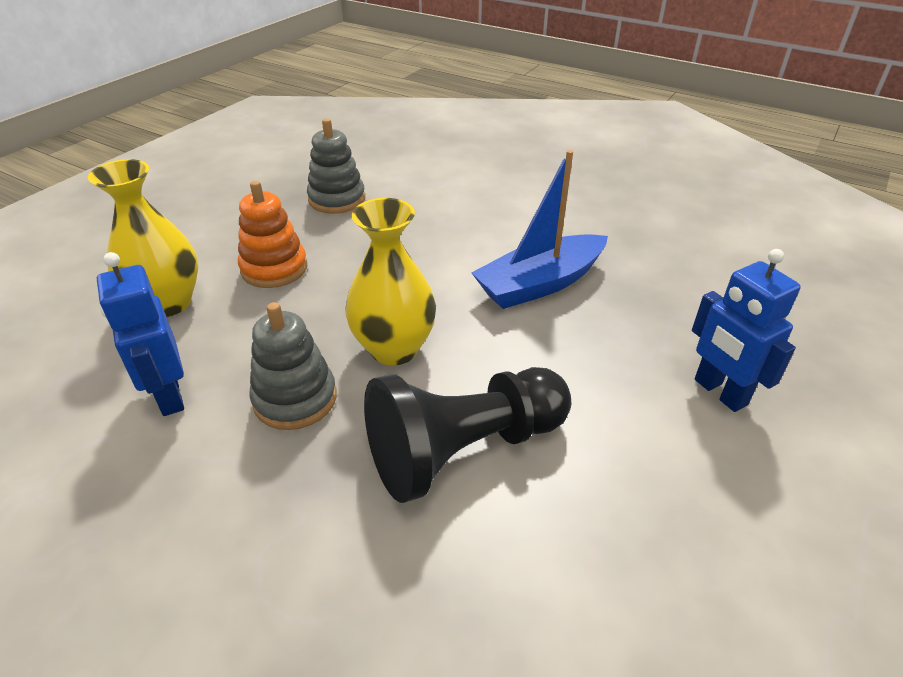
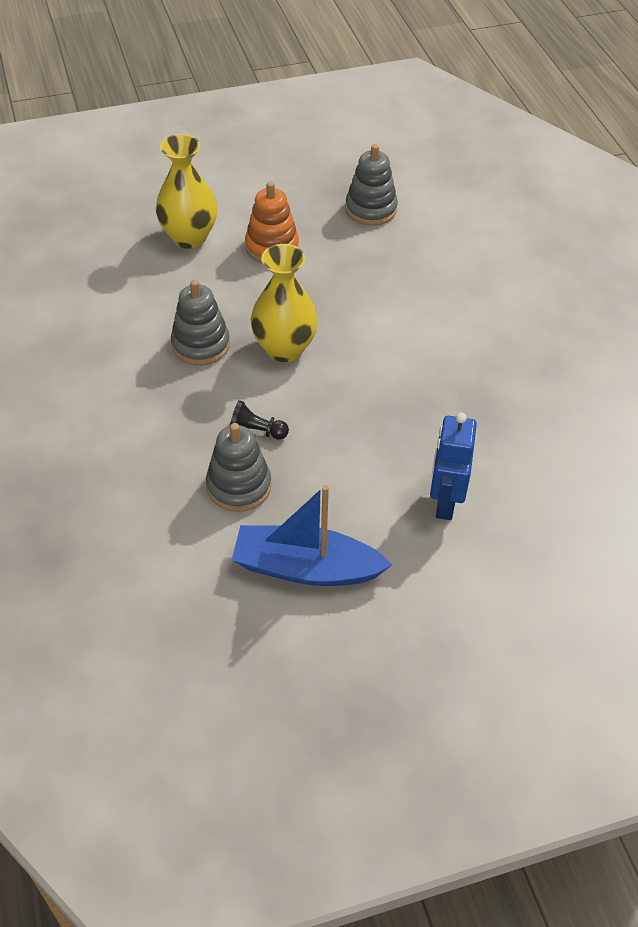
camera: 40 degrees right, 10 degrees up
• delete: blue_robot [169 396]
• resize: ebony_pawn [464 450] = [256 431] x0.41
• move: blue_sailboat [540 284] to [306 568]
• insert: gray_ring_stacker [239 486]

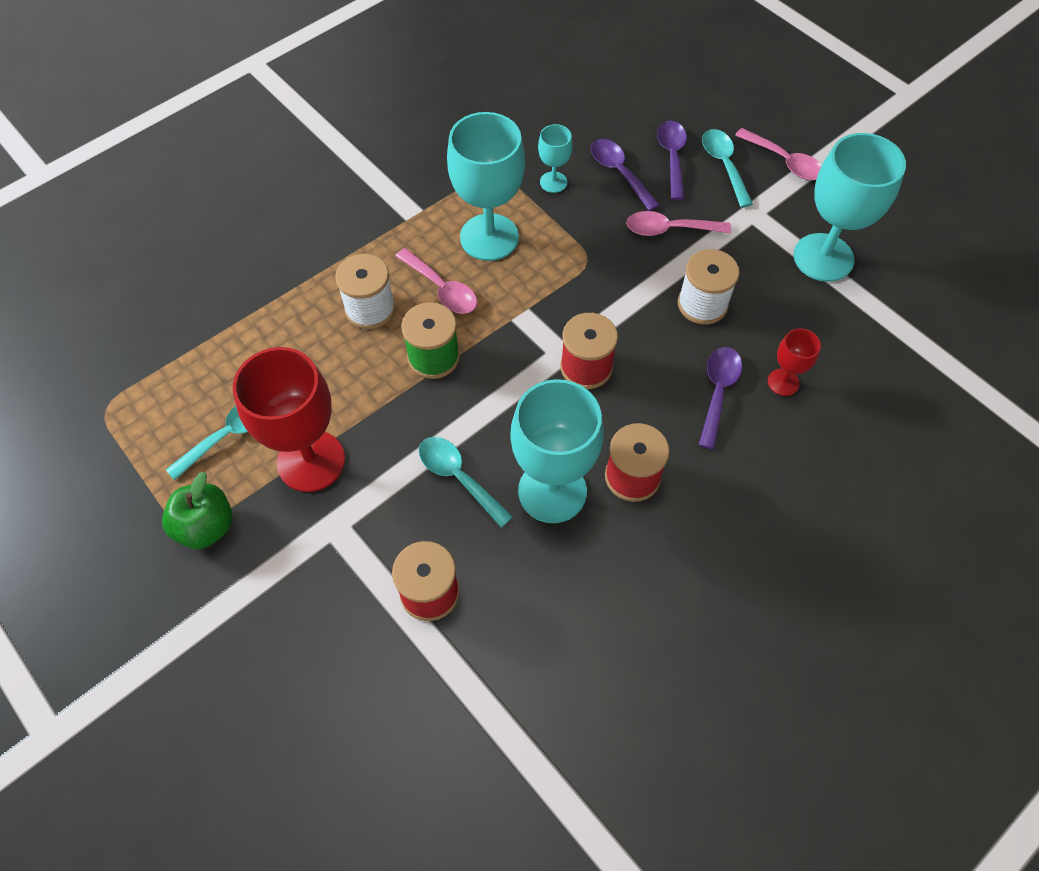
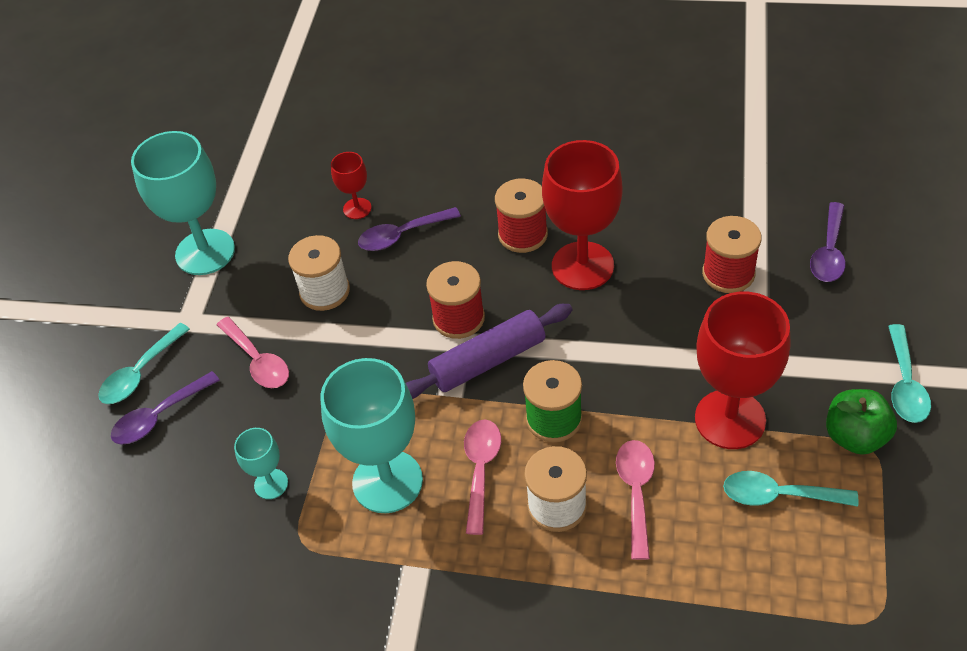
camera: 125 degrees left, 10 degrees down
• move: aqua_spoon [458 477] to [905 384]
• recolor: aqua_chalice [552 491] to red_chalice [582 266]
• move: purple_spoon [619 172] to [829 252]
• move: rose-pink_spoon [785 162] to [636 492]
• insert: purple_pastry_roller [488 361]

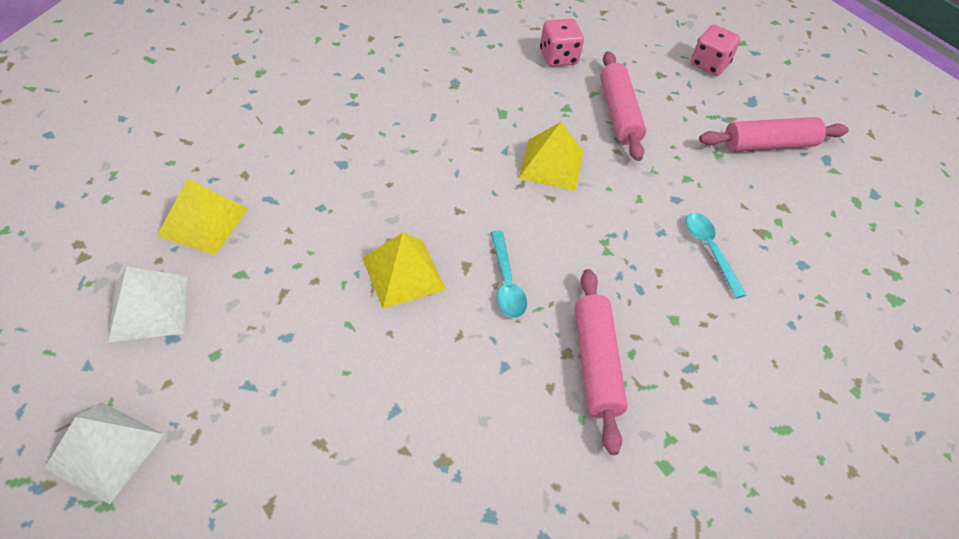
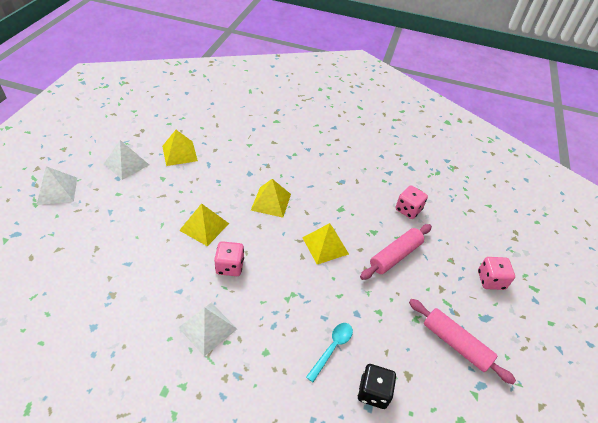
camera: 55 degrees right, 5 degrees down
• replace: aqua_spoon [506 282] to rose-pink_dice [230 266]
• replace: rose-pink_pastry_roller [595 363] to white_pyramid [207 328]
• insert: yellow_pyramid [271 202]
• insert: ebony_dice [373 392]

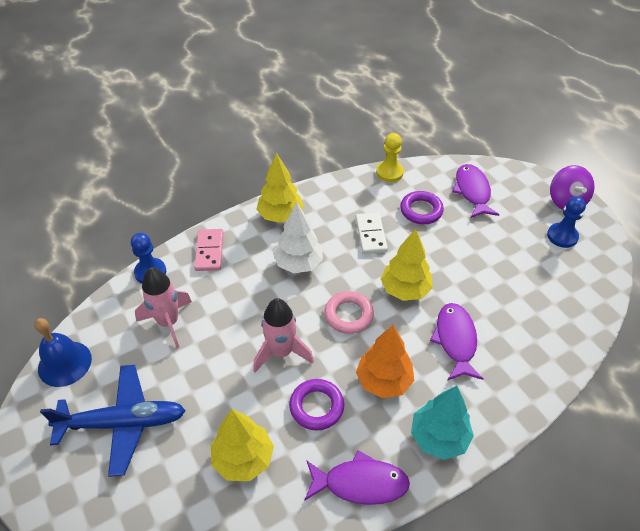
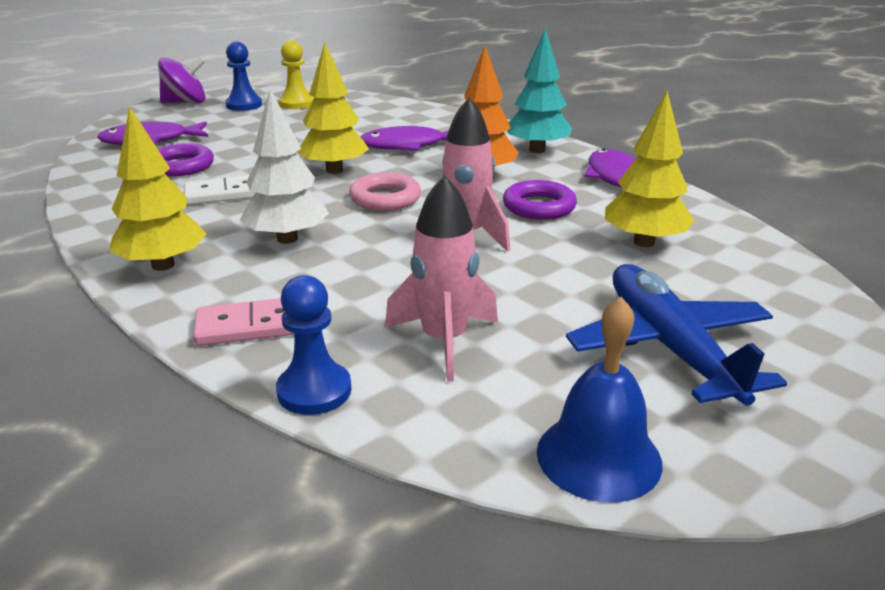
camera: 100 degrees left, 20 degrees down
• move: yellow_pawn [389 172] to [297 104]

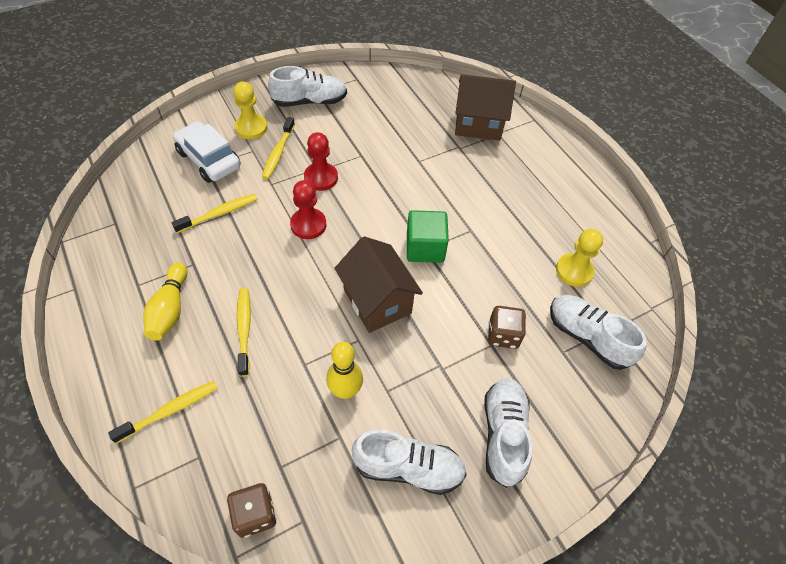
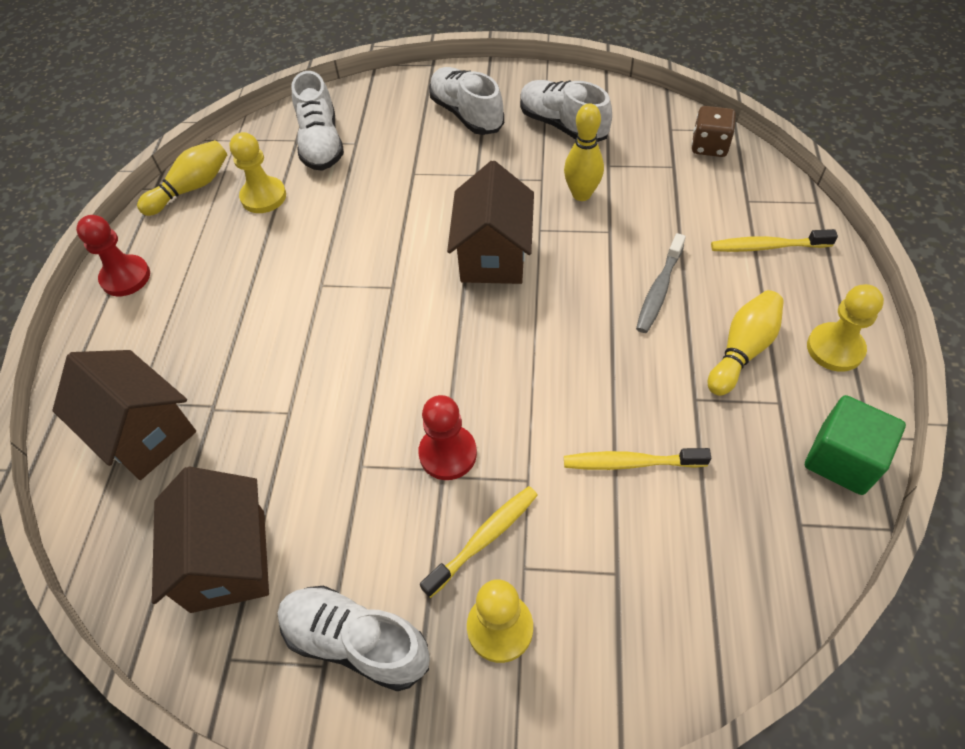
camera: 140 degrees left, 0 degrees up
• delete: white_car [209 159]
• recolor: yellow_toothbrush [244 329] to gray_toothbrush [659 290]
• move: red_pawn [308 225] to [125 277]
• move: leaf-green_solid_cube [425 248] to [842 459]
• rotate: white_sneaker [503 435] = [466 114] 105 degrees clockwise
• delete: dark_brown_dice [503 335]
• insert: yellow_skittle [191 188]
• insert: dark_brown_house [228 560]
• insert: yellow_pawn [835 348]

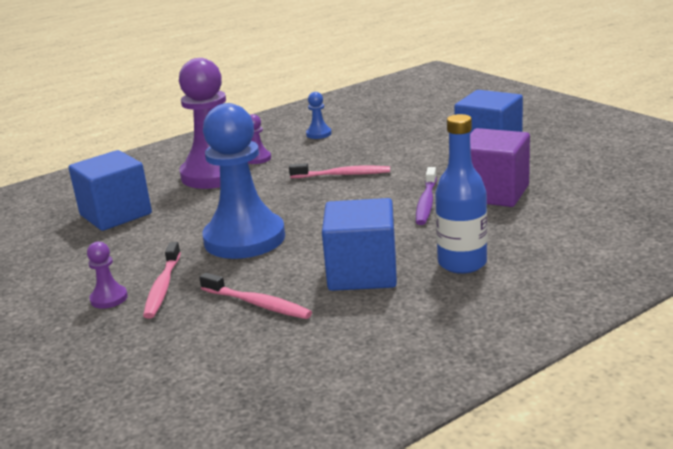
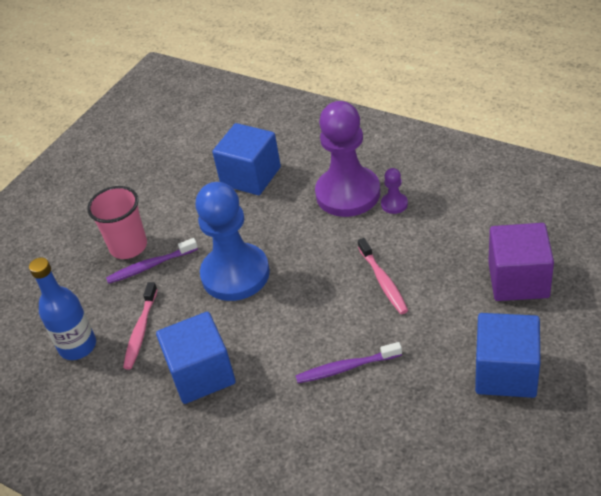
camera: 70 degrees right, 20 degrees up
• replace: purple_pawn [109 298] to rose-pink_tumbler [128 246]
• recolor: rose-pink_toothbrush [163 287] to purple_toothbrush [151 266]
• delete: blue_pawn [318 134]
• move: blue_flask [462 263] to [78 346]
• move: purple_solid_cube [493 193] to [518 280]

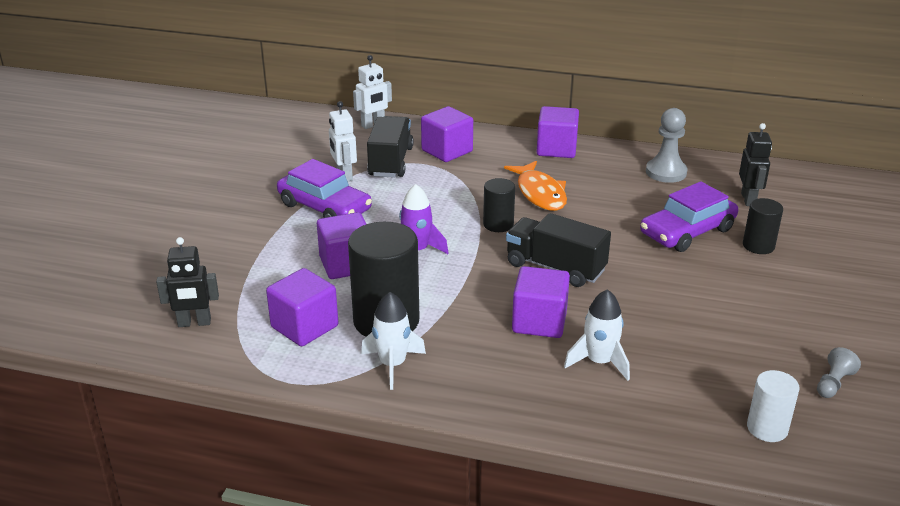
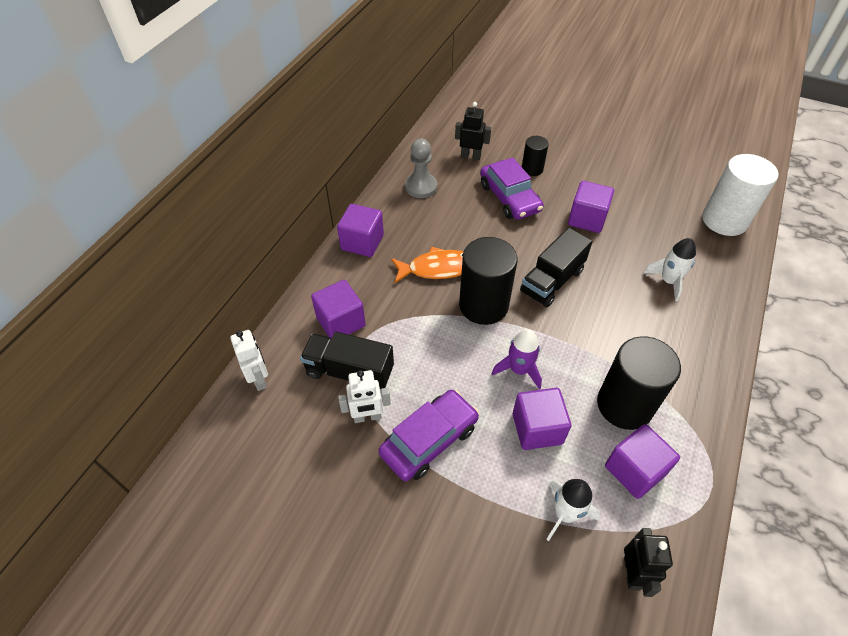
camera: 80 degrees left, 20 degrees up
• move: white_rocket [392 365] to [565 514]
• resize: ebony_cylinder_shape [498 224] = [483 305] x1.88
• move: purple_solid_cube [539 322] to [587 219]
• resize: white_cylinder_shape [767 428] = [724 220] x1.88
• delete: gray_pawn [833 383]

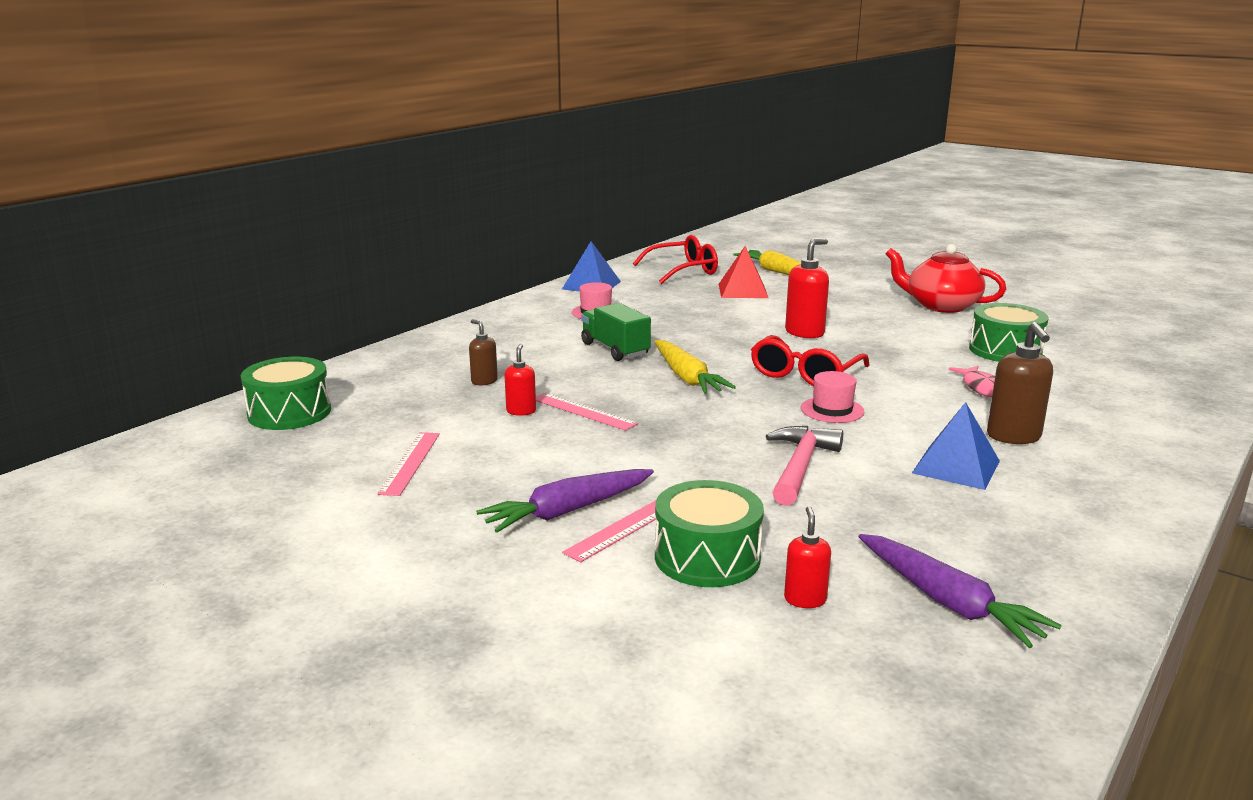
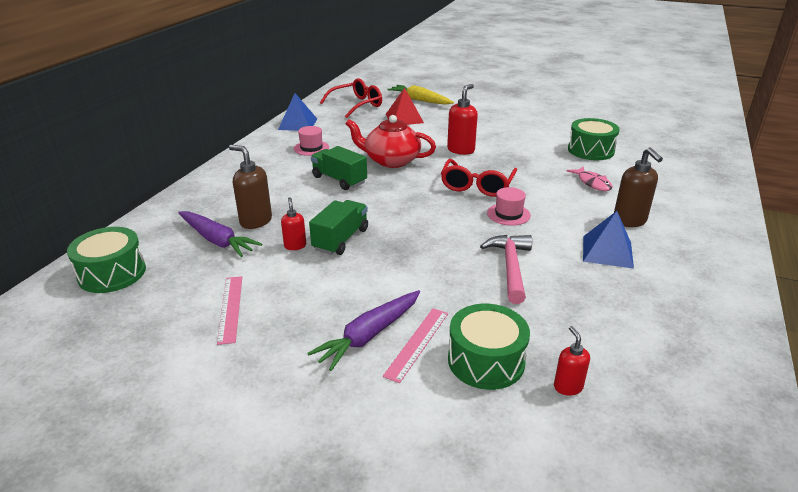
camera: 15 degrees left, 10 degrees up
• resize: dark_brown_soap_dispenser [484 381] = [255 221] x1.70
• replace: rose-pink_straightedge [583 411] to leaf-green_truck [341 239]
• delete: yellow_root_vegetable [687 377]
• move: purple_root_vegetable [948 602] to [217 240]
• move: red_teapot [941 306] to [391 160]

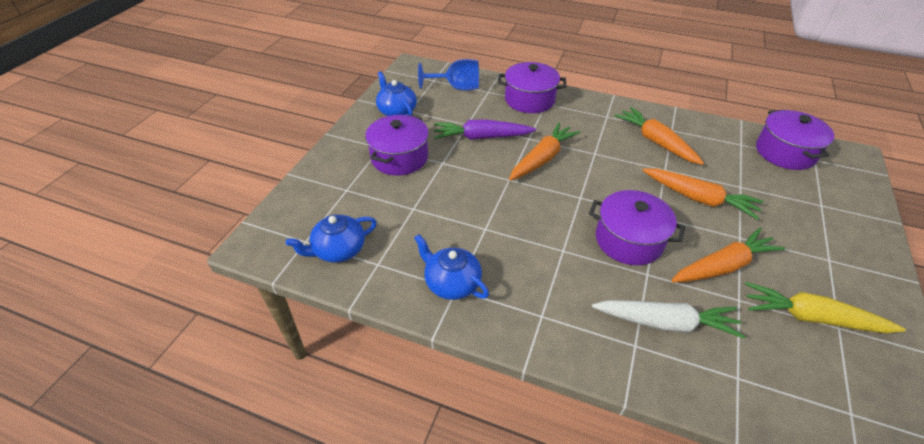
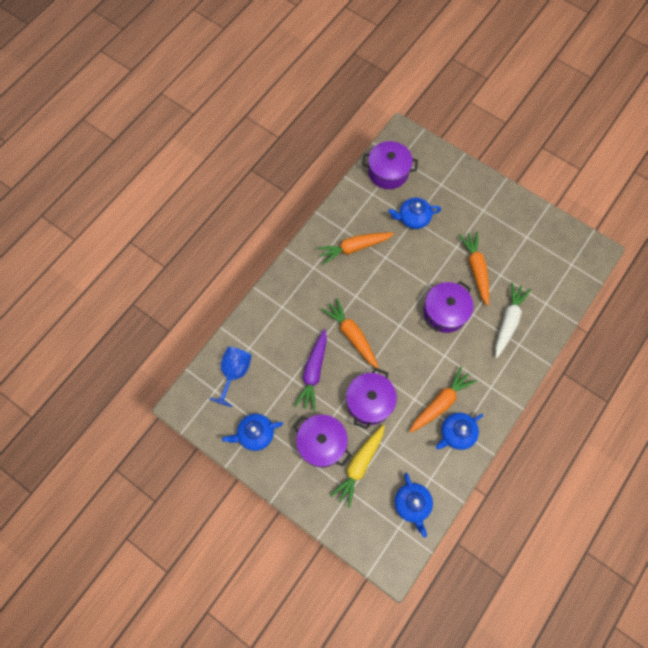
camera: 75 degrees left, 25 degrees up
• move: purple_stockpot [529 100] to [369 402]
• move: orange_root_vegetable [699 199] to [440 402]
• move: yellow_root_vegetable [811 317] to [359 465]
• insert: blue_teapot [413 218]

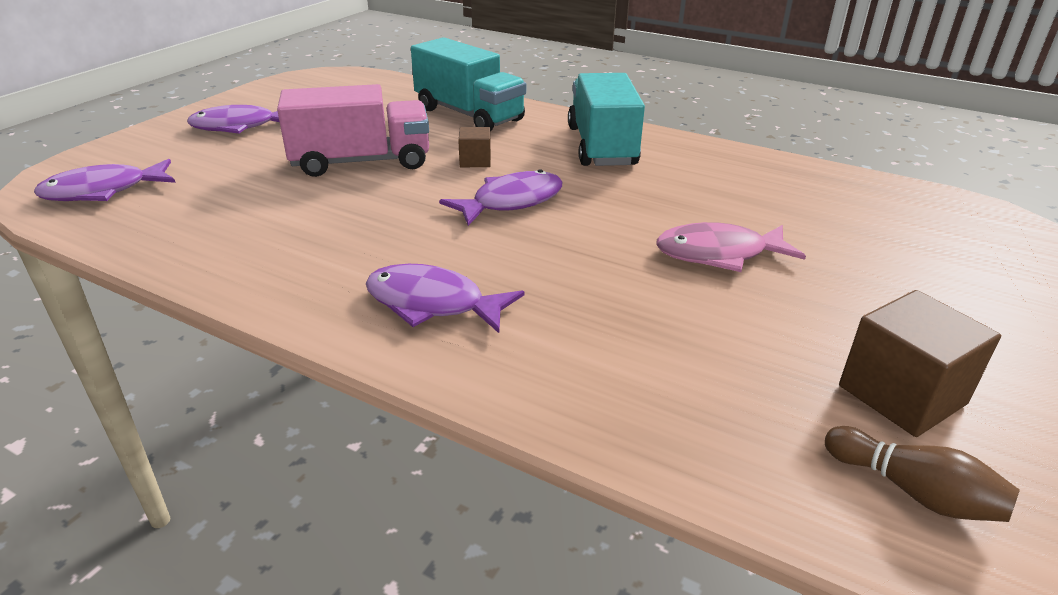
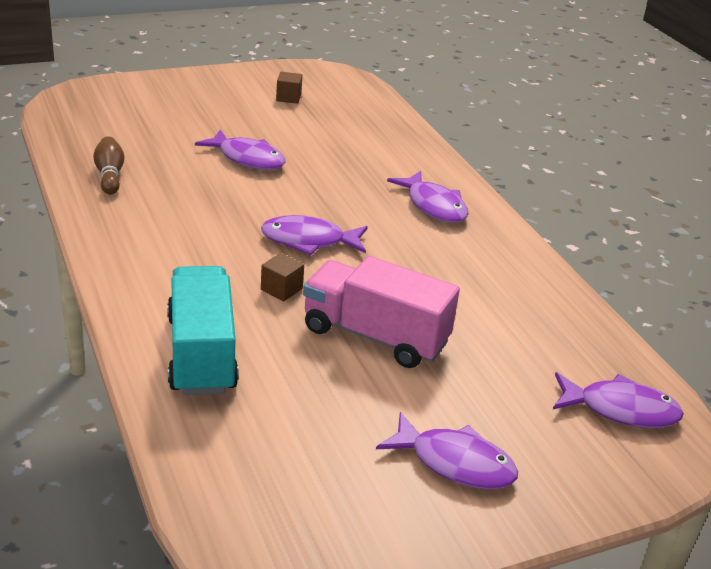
camera: 145 degrees left, 0 degrees up
• delete: aqua_truck [601 146]
• recolor: rose-pink_toy_fish [719 254] to purple_toy_fish [247 158]
• move: dark_brown_skittle [914 492] to [110 175]
• resize: dark_brown_solid_cube [902 395] = [288 98] x0.55

